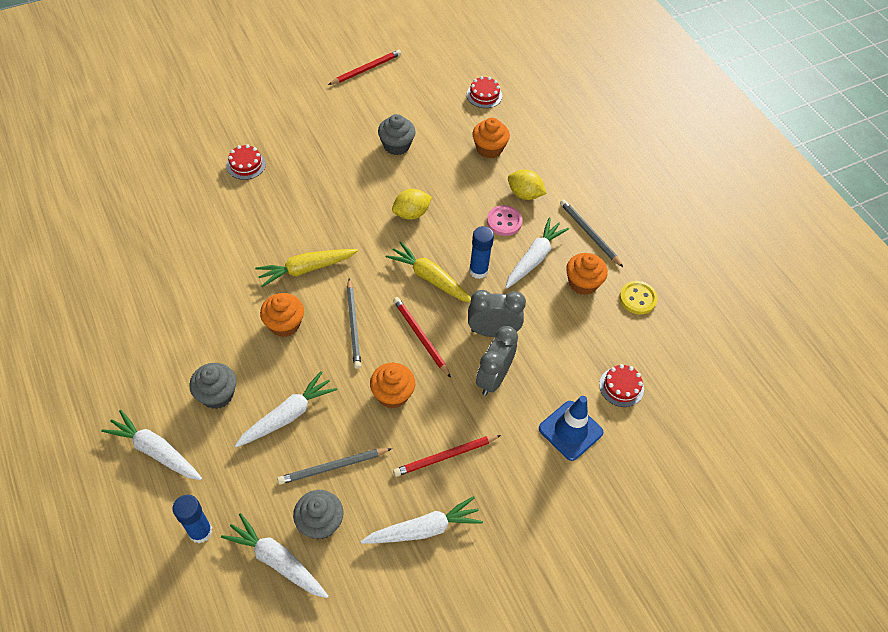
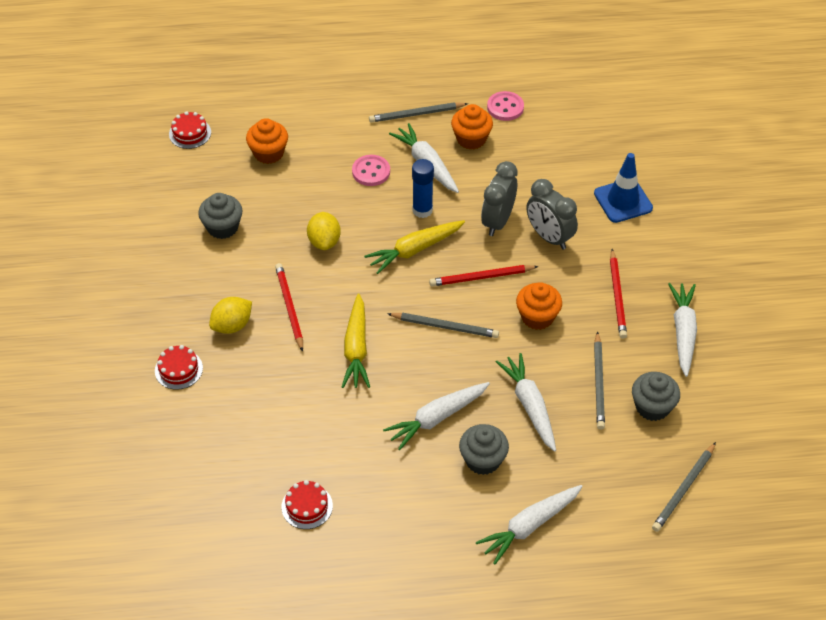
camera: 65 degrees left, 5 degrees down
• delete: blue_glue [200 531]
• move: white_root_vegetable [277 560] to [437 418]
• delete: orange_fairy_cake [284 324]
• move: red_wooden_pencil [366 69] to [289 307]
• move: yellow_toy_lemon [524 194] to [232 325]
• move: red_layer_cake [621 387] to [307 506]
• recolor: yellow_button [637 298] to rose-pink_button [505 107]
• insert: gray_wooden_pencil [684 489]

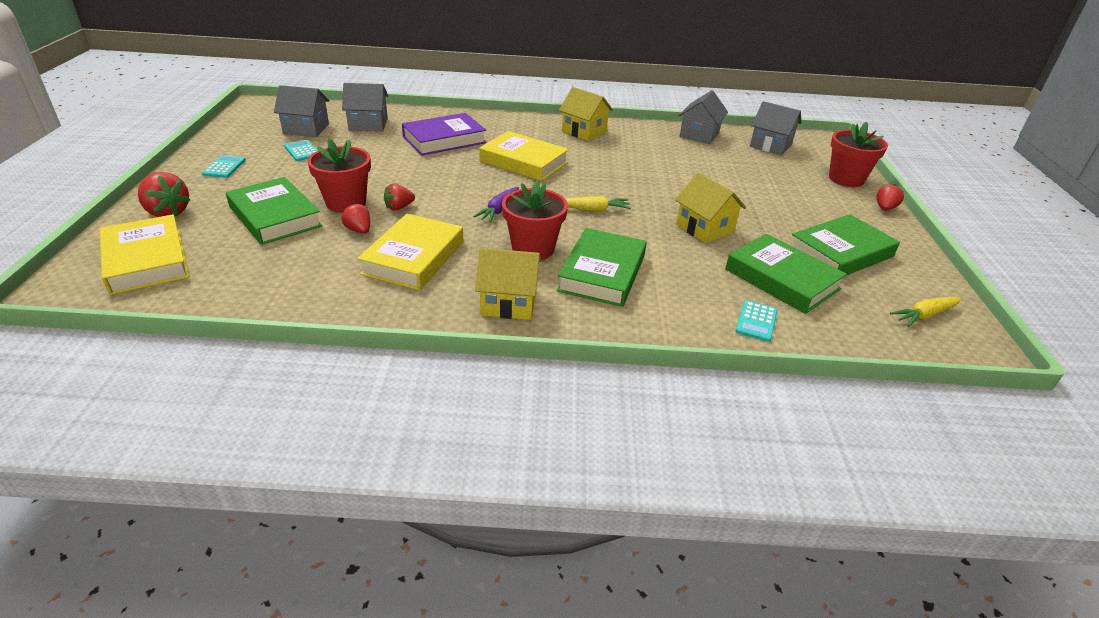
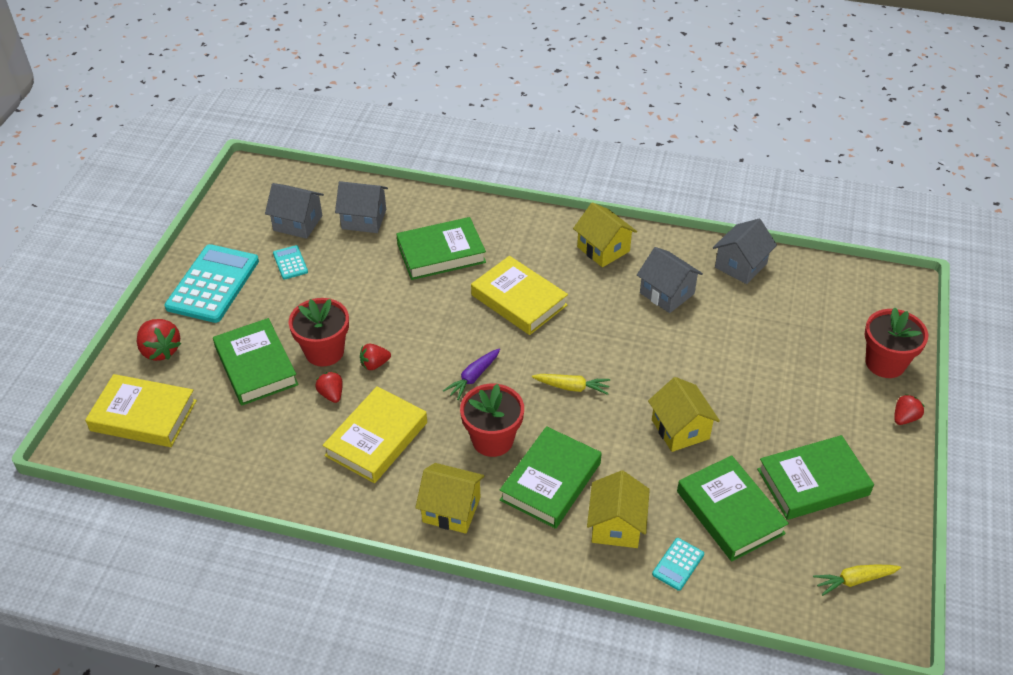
camera: 15 degrees right, 10 degrees up
• rotate: yellow_hardcover [146 260] = [143 415] 60 degrees counterclockwise
• resize: aqua_calculator [224 167] = [213 284] x2.24
• recolor: purple_hardcover [444 140] to leaf-green_hardcover [441 253]
• move: gray_house [770 145] to [667 293]
• insert: yellow_house [616 525]

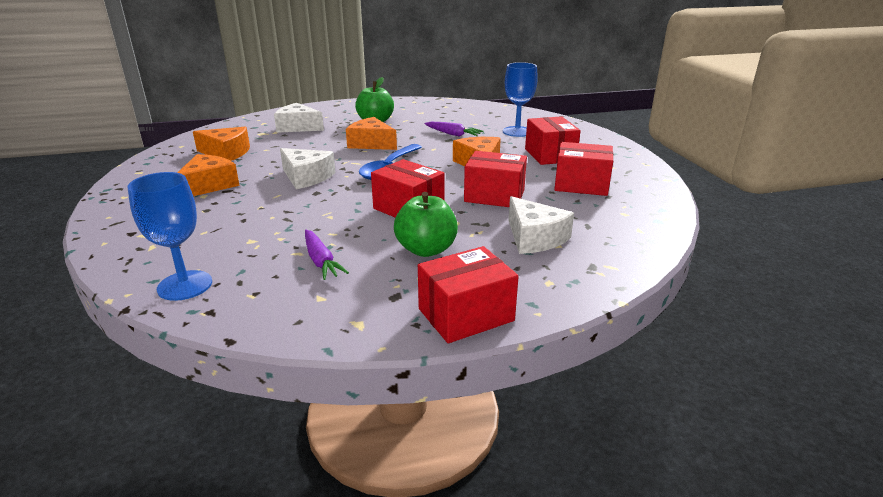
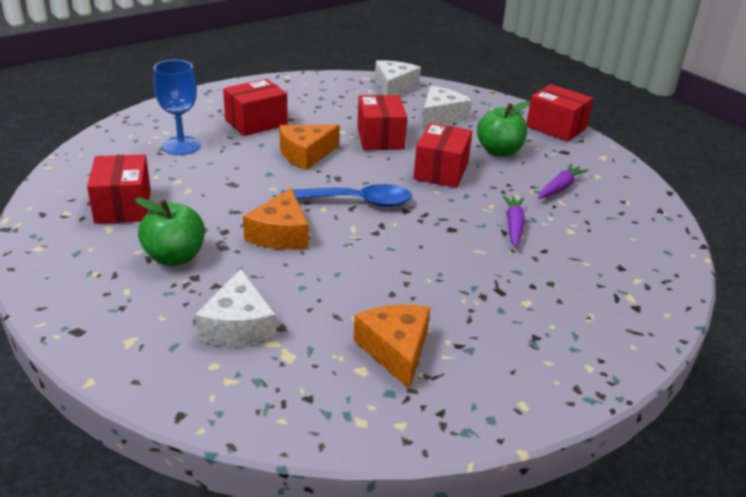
camera: 115 degrees left, 5 degrees up
• delete: blue_chalice [185 285]
• delete: orange_cheese_wedge [208 185]
• move: white_cheese_wedge [306 177] to [394 87]
• move: purple_root_vegetable [453 134] to [514 226]
• move: red_package [581 185] to [123 206]

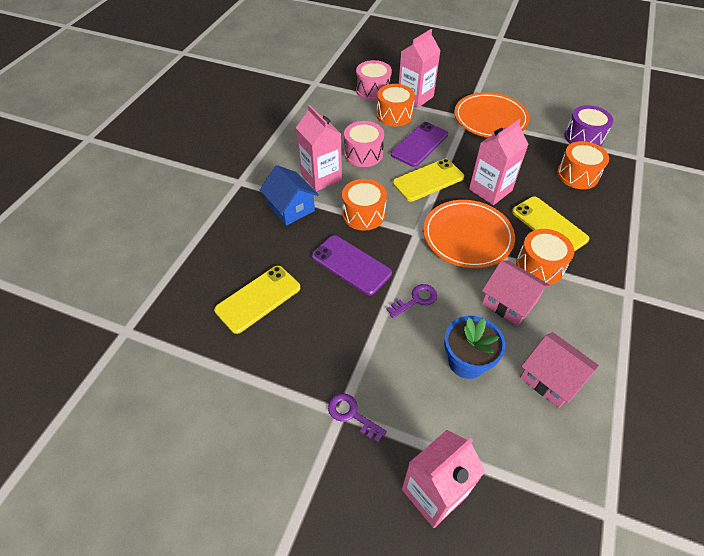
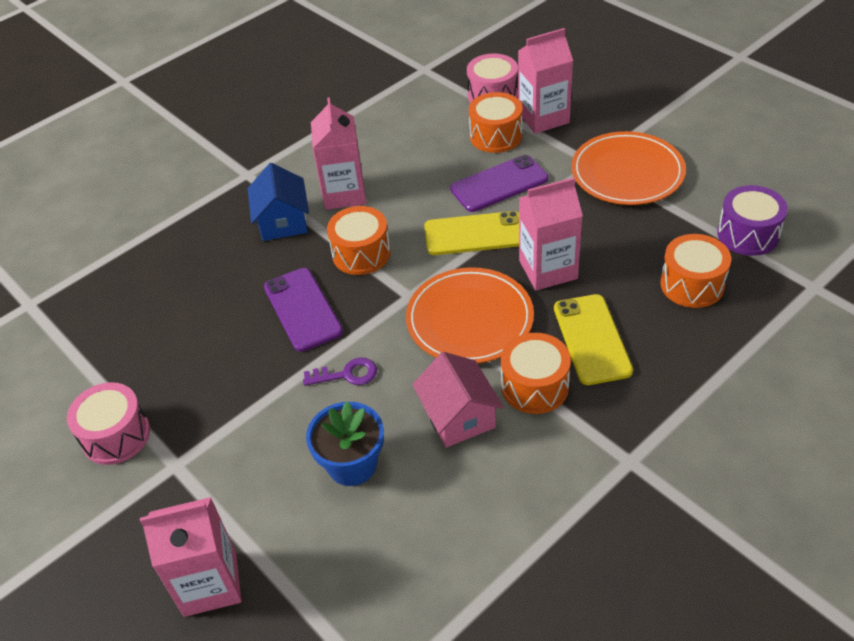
camera: 30 degrees right, 5 degrees down
• delete: yellow_smartphone [258 299]
• delete: purple_key [352 414]
• move: rose-pink_drum [363 154] to [116 436]
• delete: rose-pink_house [551 378]

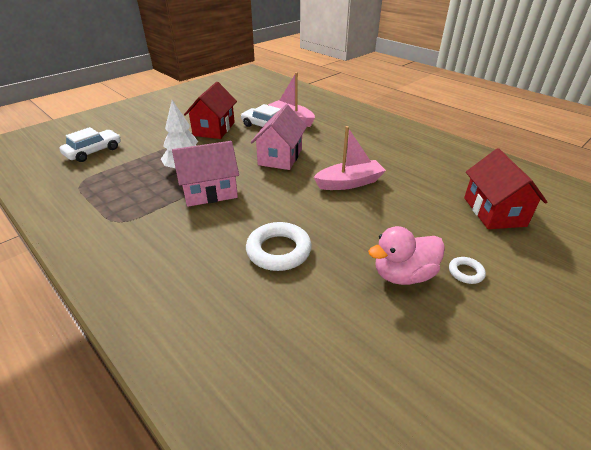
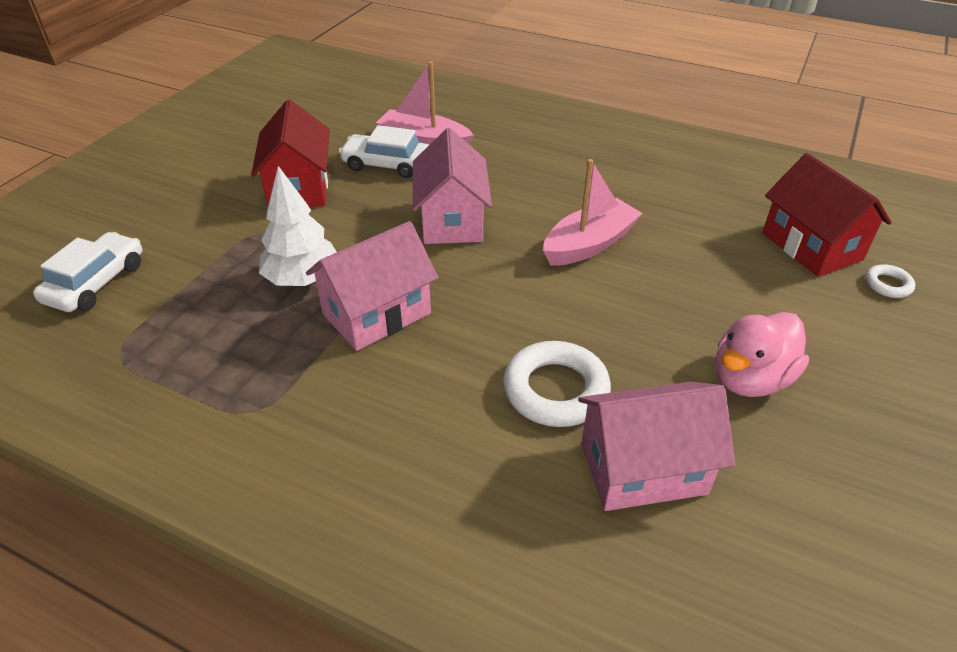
camera: 20 degrees left, 5 degrees up
• move: white_hoop [465 272] to [888 284]
• insert: rose-pink_house [643 468]

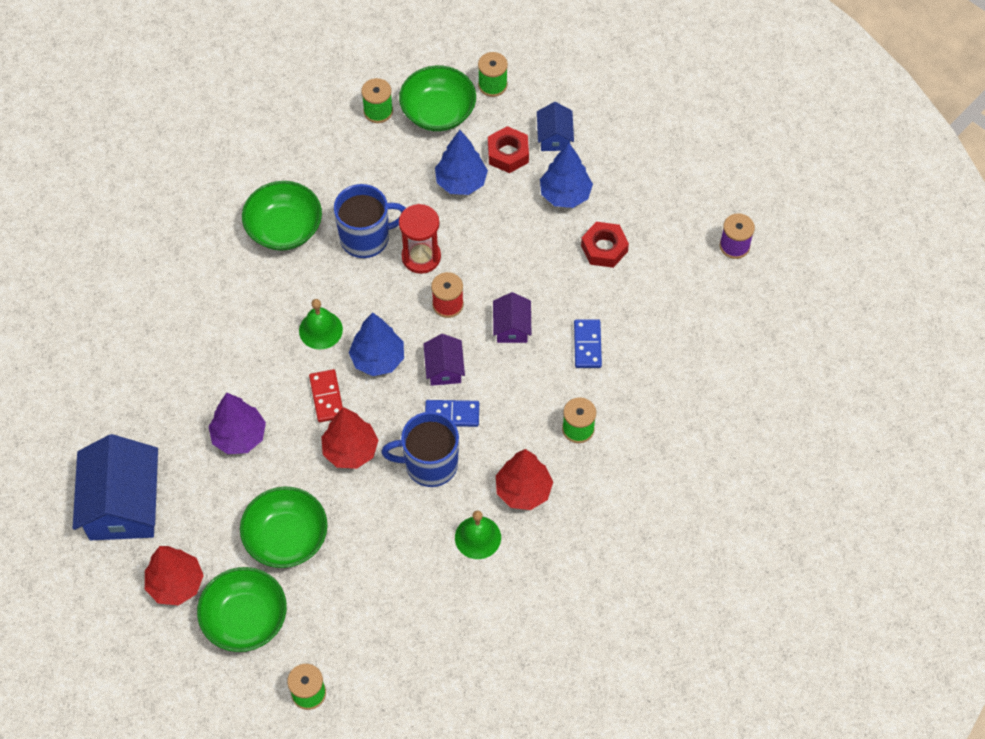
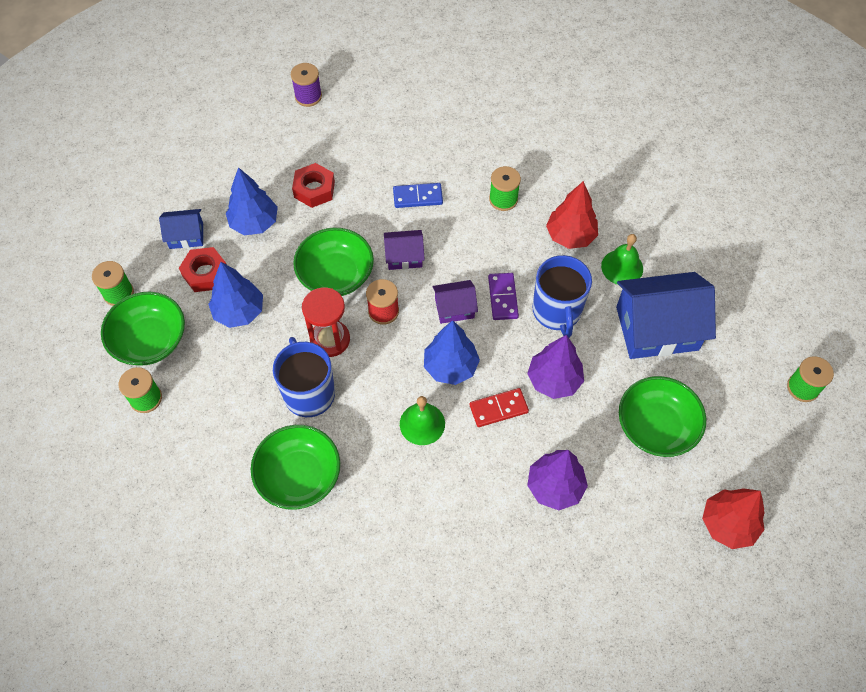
camera: 95 degrees left, 0 degrees up
• move: blue_house [123 504] to [657 328]
• move: leaf-green_bowl [245 619] to [336 275]
• recolor: red_toy_tree [350 450] to purple_toy_tree [554 380]
• recolor: blue_domino [452 414] to purple_domino [503 297]

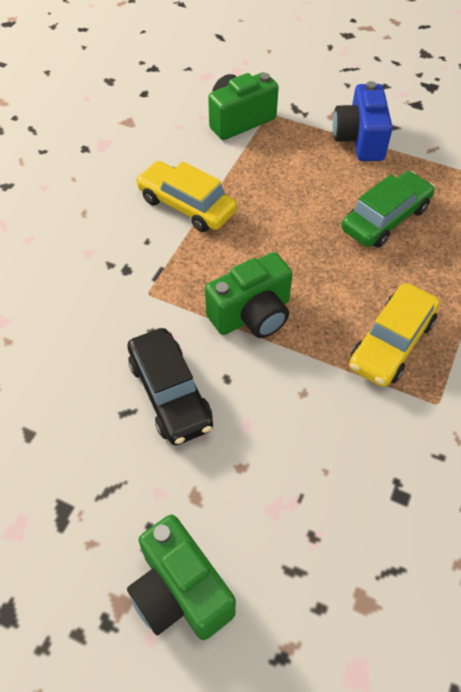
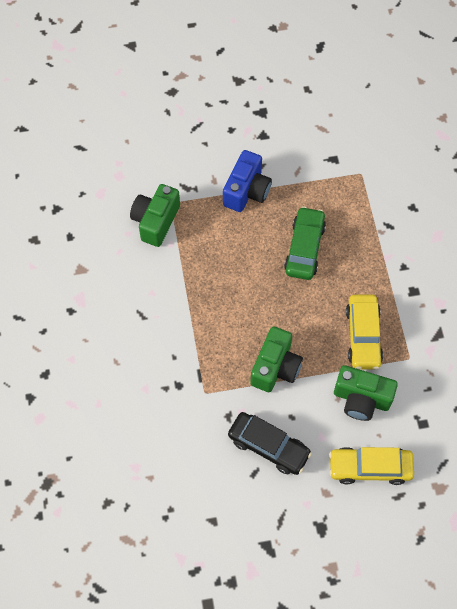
camera: 35 degrees left, 10 degrees up
• move: leaf-green_camera [180 591] to [361 399]
• move: yellow_car [187 205] to [370 468]
• rotate: blue_camera [359 140] = [247 191] 120 degrees counterclockwise

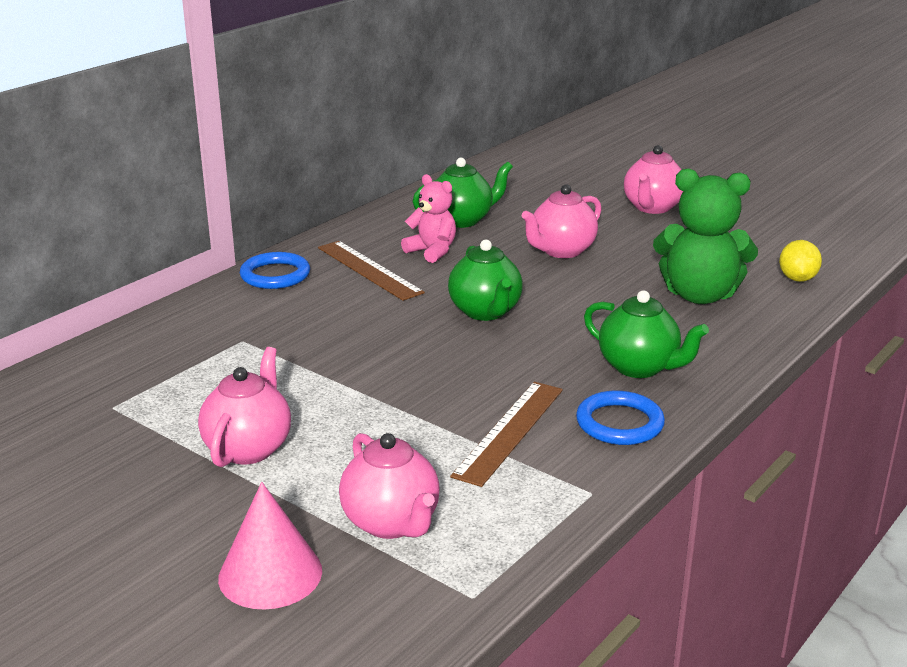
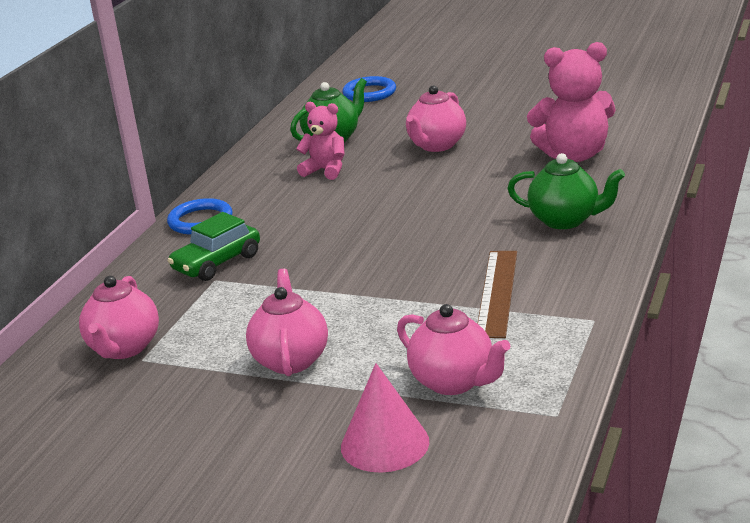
camera: 15 degrees left, 0 degrees up
• delete: dark_brown_straightedge [369 270]
• delete: leaf-green_teapot [485 312]
• move: blue_hoop [619 423] to [369 93]
• move: rose-pink_teapot [652 207] to [124 348]
• recolor: leaf-green_teddy_bear [699 295] to rose-pink_teddy_bear [574 155]
• delete: yellow_toy_lemon [797 279]
• insert: leaf-green_car [217 263]

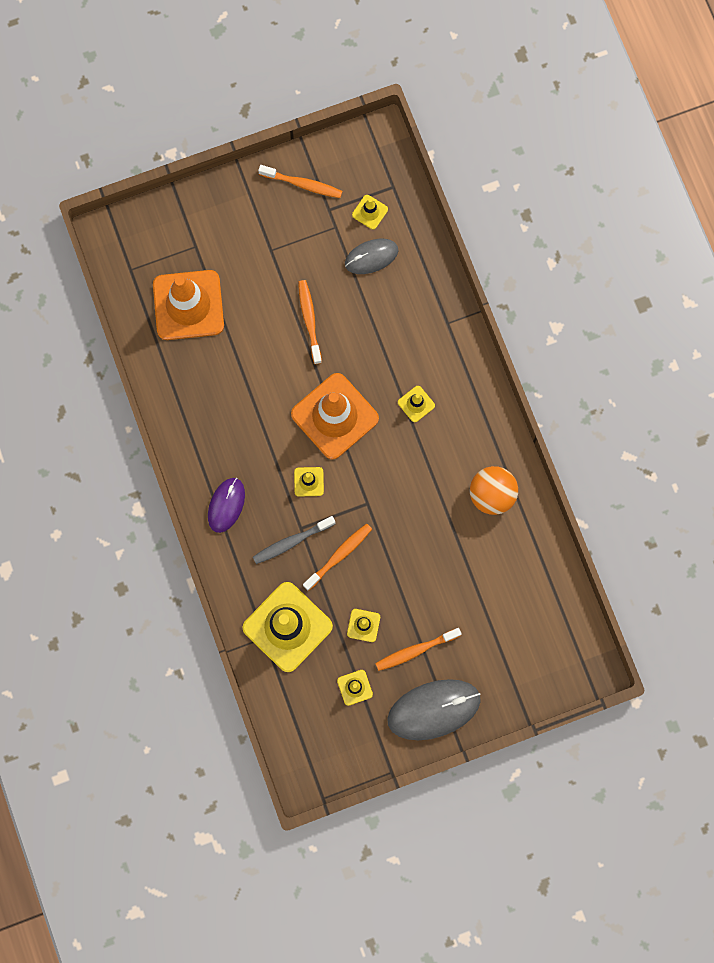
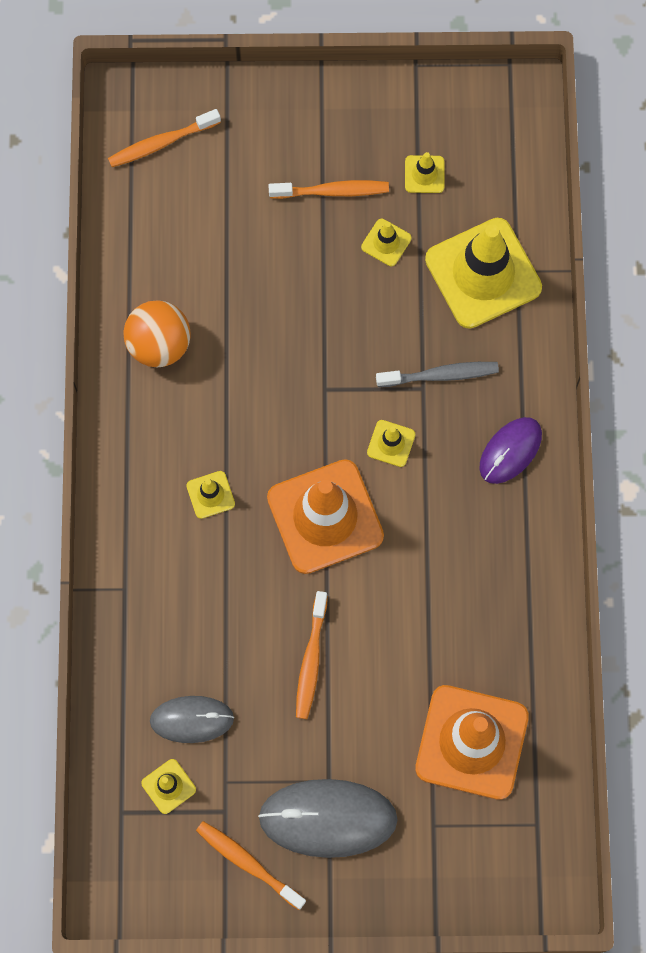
camera: 160 degrees left, 5 degrees down
• move: orange_toothbrush [339 555] to [161 143]
• move: gray_computer_mouse [433 709] to [328 818]

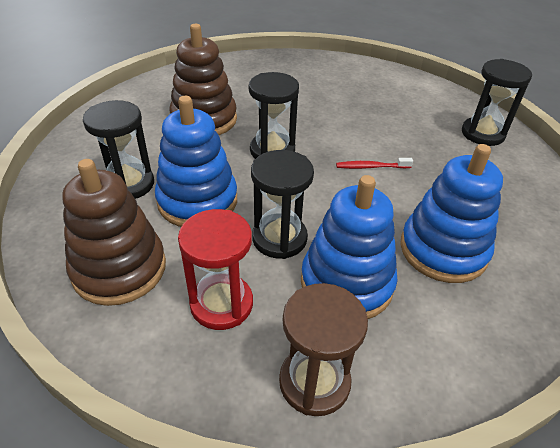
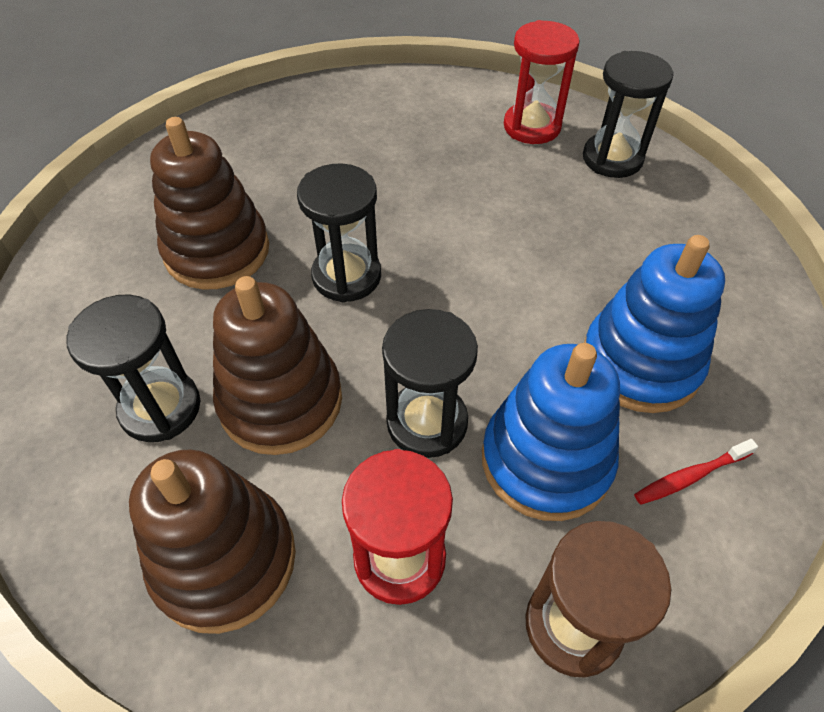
camera: 20 degrees left, 10 degrees up
• recolor: blue_ring_stacker [197 201] to dark_brown_ring_stacker [281 401]
• move: red_toothbrush [371 167] to [690 476]
• insert: red_hourglass [532 126]

